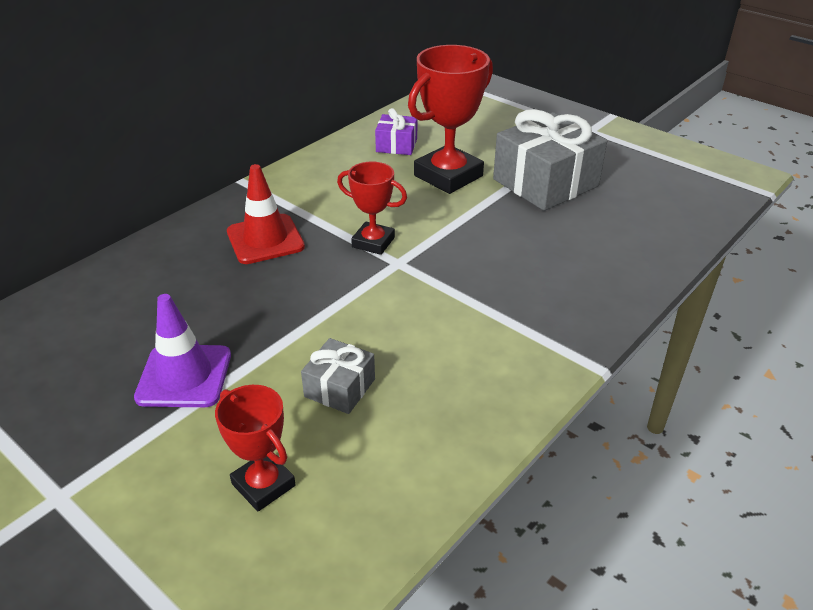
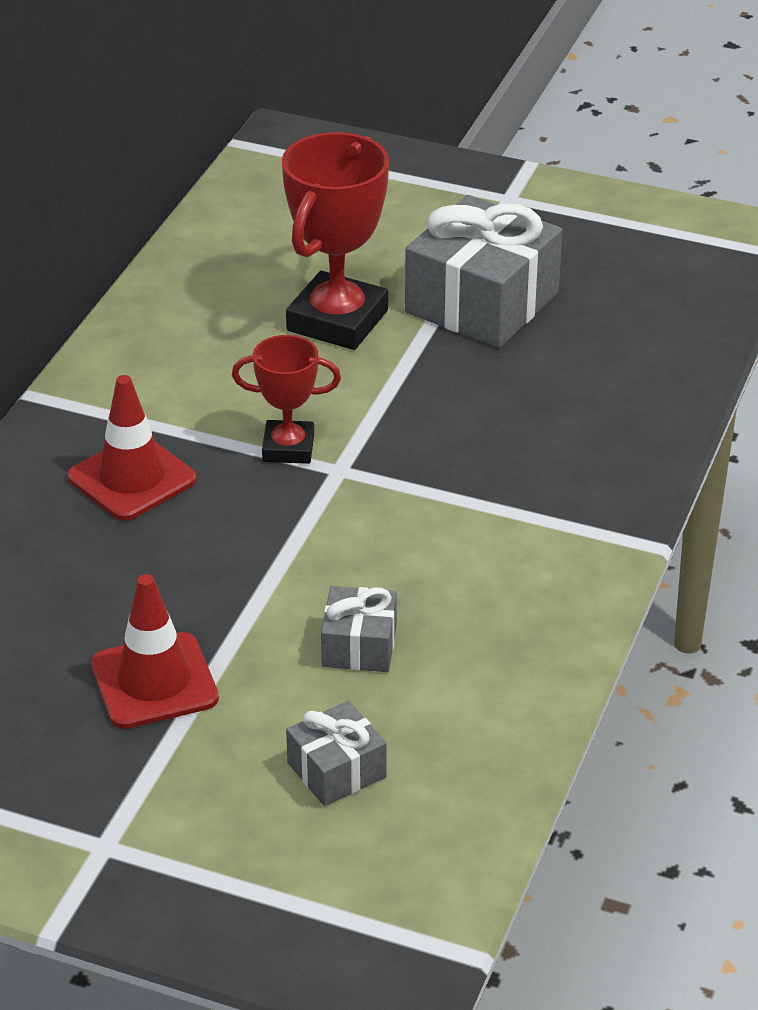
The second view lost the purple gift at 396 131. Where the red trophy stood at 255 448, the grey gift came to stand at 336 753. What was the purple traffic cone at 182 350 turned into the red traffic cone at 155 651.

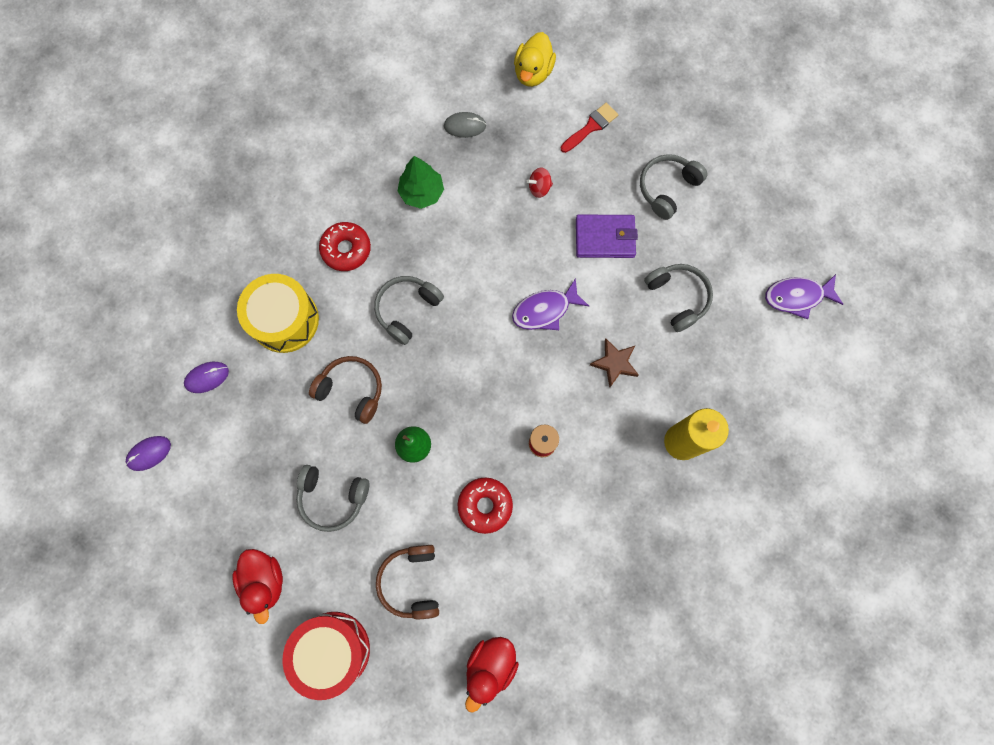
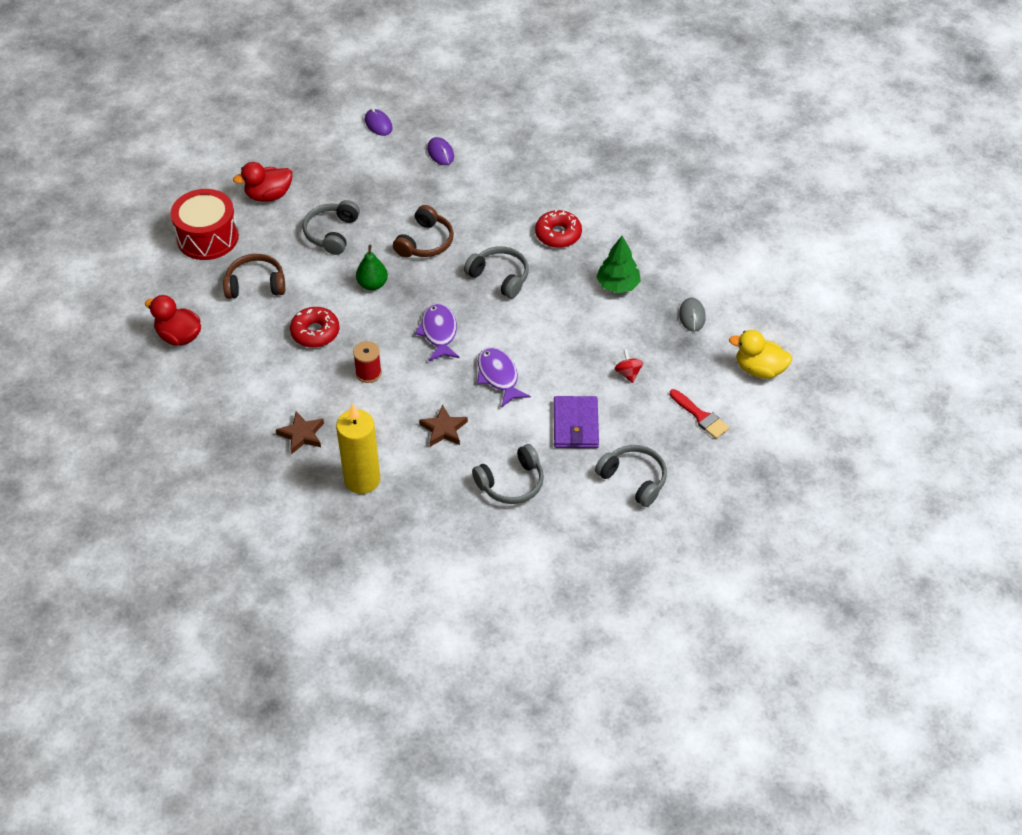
The second view lost the yellow drum at 278 313. The second view gained the brown star at 300 432. The purple fish ended up elsewhere, having gone from 804 296 to 437 332.

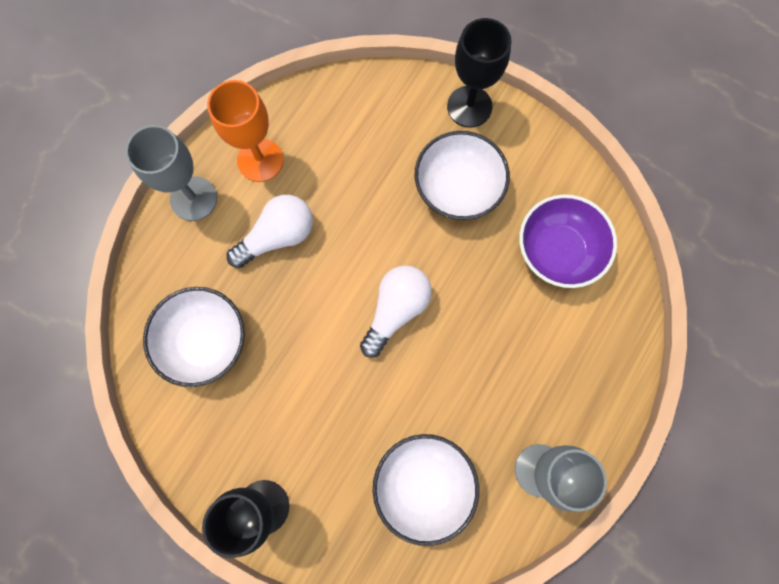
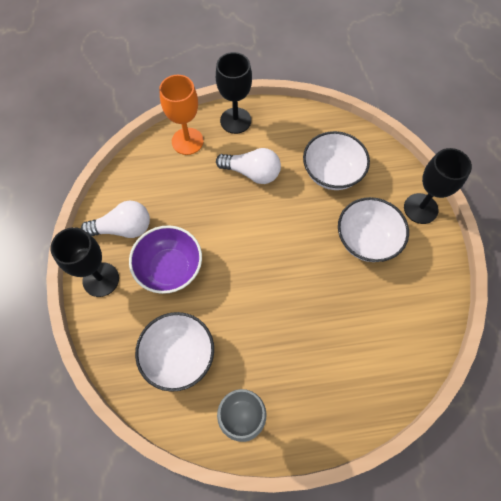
The white bowl ended up elsewhere, having gone from 194 337 to 336 160. The orange goblet ended up elsewhere, having gone from 245 131 to 181 115. The white light bulb ended up elsewhere, having gone from 396 311 to 115 219. The purple bowl ended up elsewhere, having gone from 568 241 to 165 259. What was the grey goblet at 171 173 turned into the black goblet at 234 93.

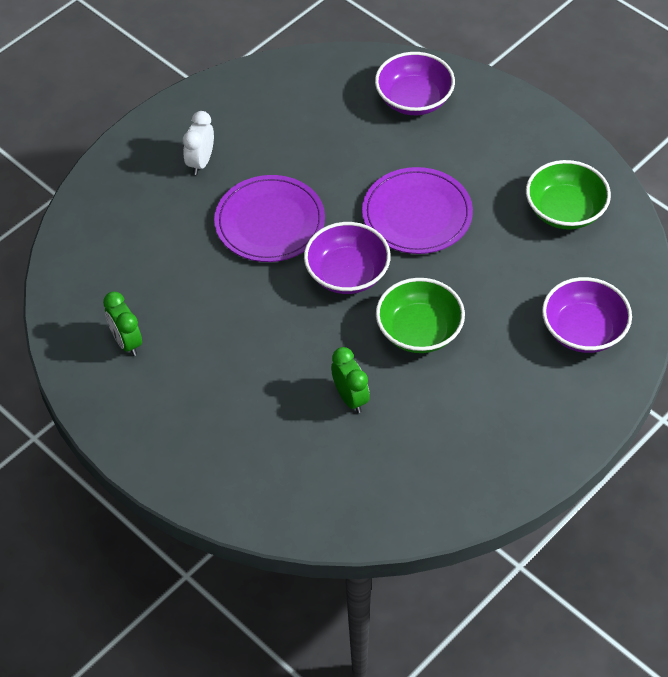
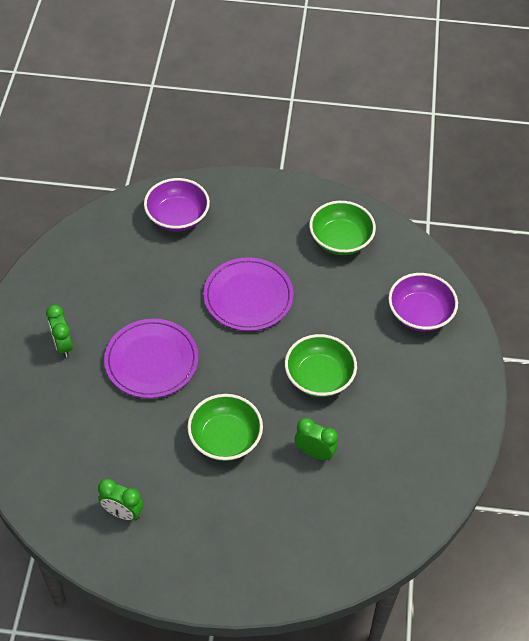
The second view lost the purple bowl at 347 258. The second view gained the green bowl at 225 427. What was the white clock at 198 143 turned into the green clock at 59 331.

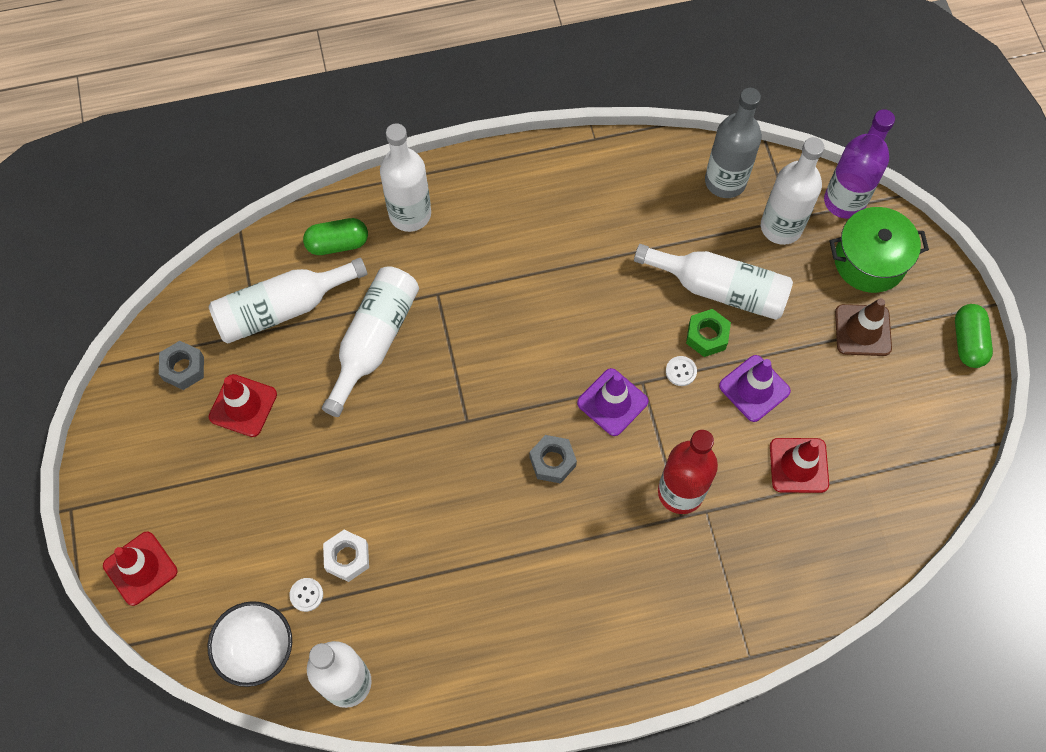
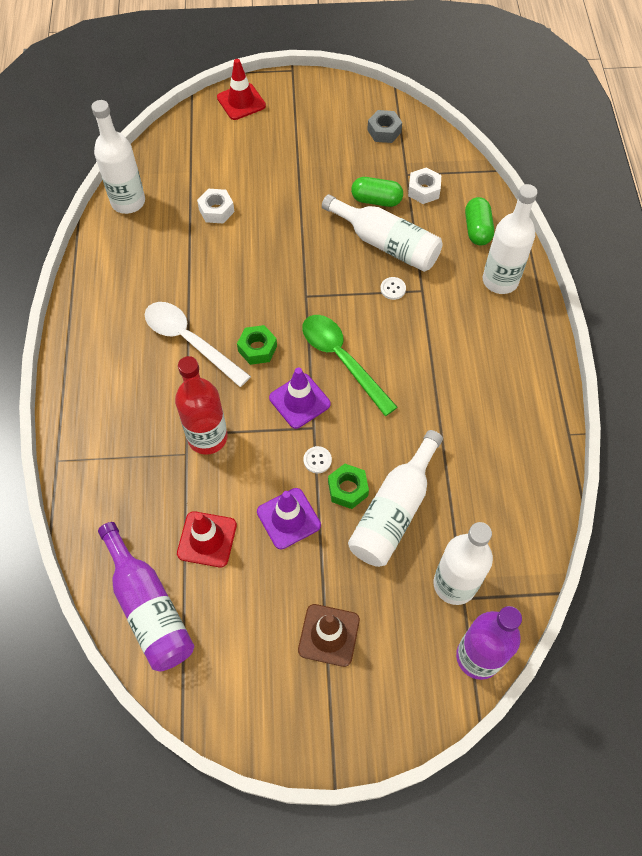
The second view lost the white bowl at 250 644. The second view lost the red traffic cone at 243 405. The second view lost the grey bottle at 733 143. The second view lost the green pot at 879 250. The second view gained the purple bottle at 146 596. The second view gained the white spoon at 198 344. The second view gained the green spoon at 350 365. The white button ended up elsewhere, having gone from 306 595 to 393 288. The green capsule ended up elsewhere, having gone from 974 336 to 377 192. Where the white bottle stood at 288 301, the white nut came to stand at 424 185. What was the grey nut at 553 459 turned into the green nut at 257 345.

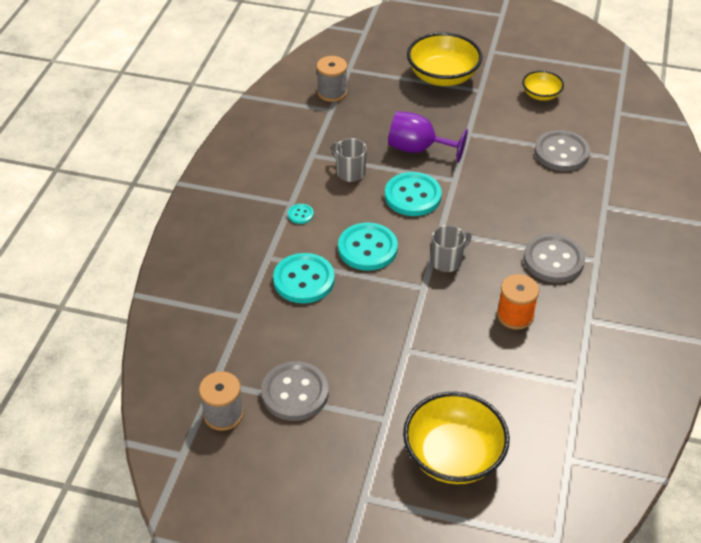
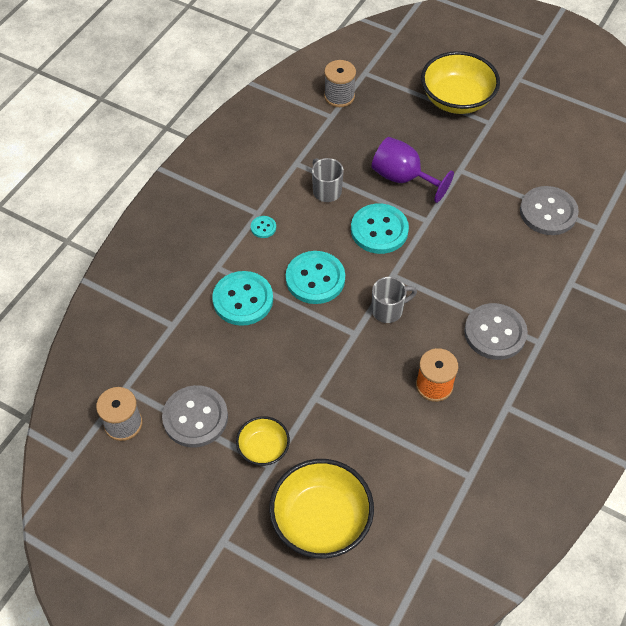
The yellow bowl ended up elsewhere, having gone from 543 86 to 263 441.

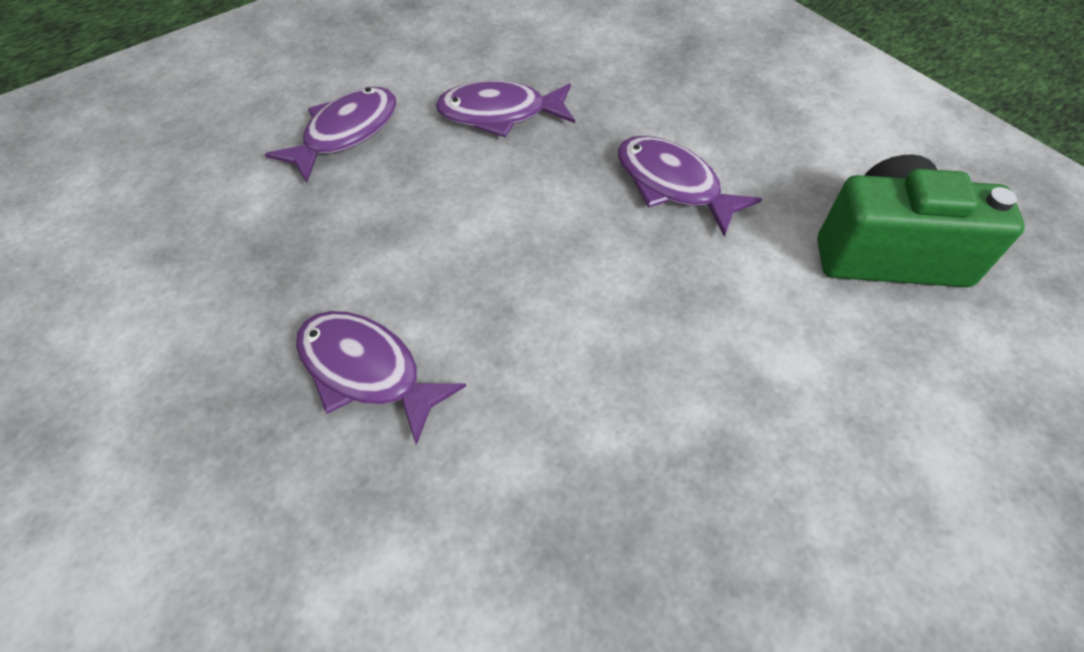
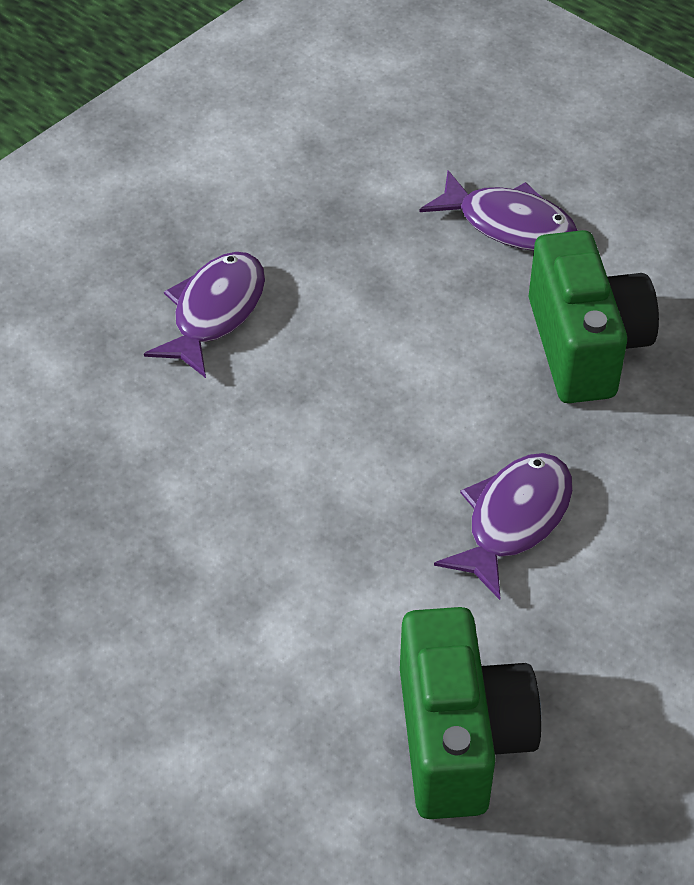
Where the purple fish stood at 505 109, the green camera came to stand at 594 316.

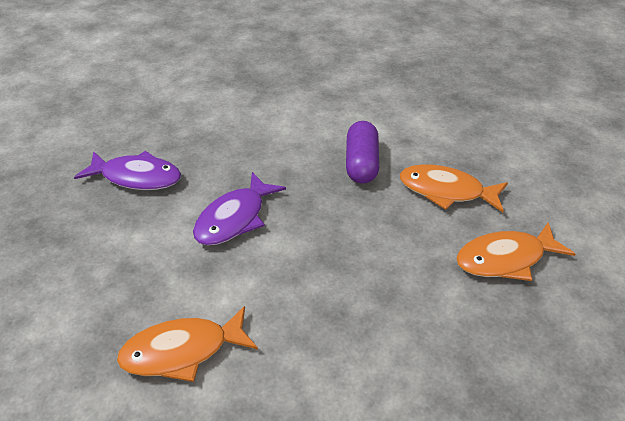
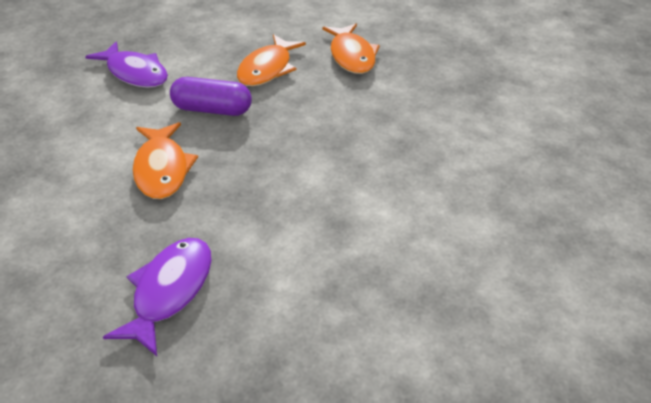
The orange fish ended up elsewhere, having gone from 187 344 to 165 160. The purple fish ended up elsewhere, having gone from 239 209 to 126 65.

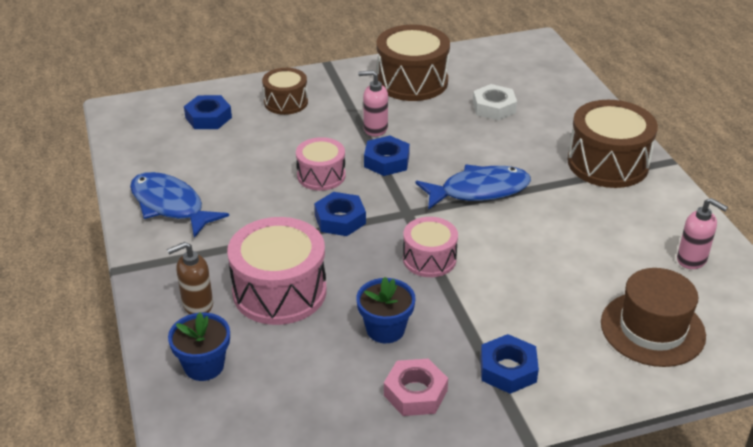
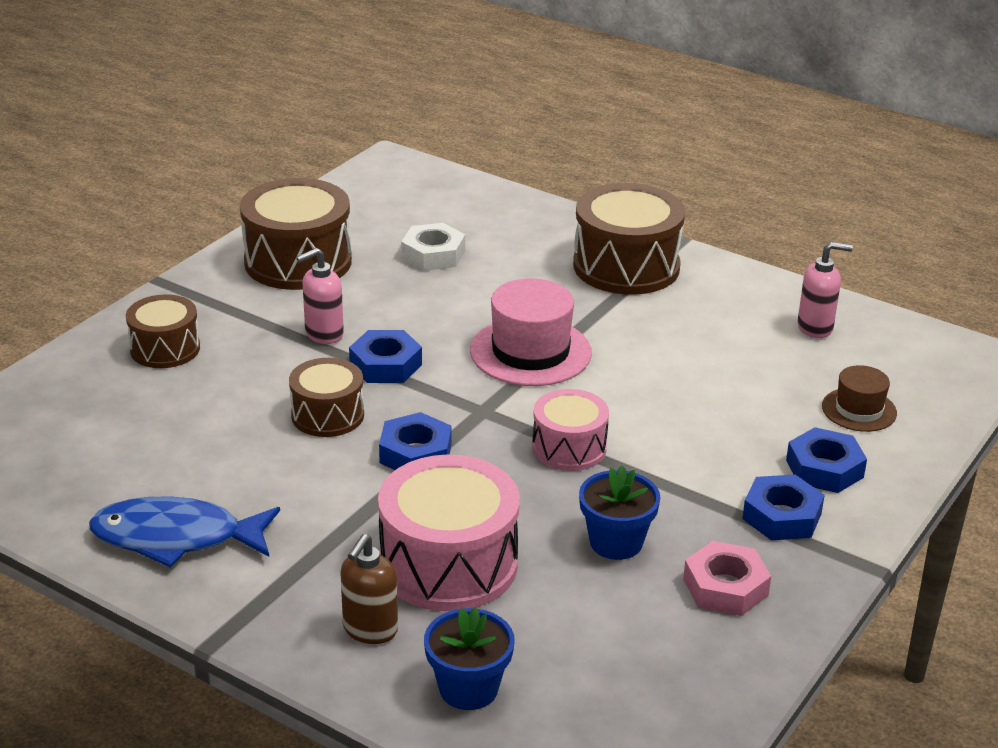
The blue nut ended up elsewhere, having gone from 208 112 to 826 460. Where the blue fish stood at 473 187, the pink hat came to stand at 531 332. What was the pink drum at 321 164 turned into the brown drum at 326 397. The size of the brown hat at 653 317 changed by a factor of 0.58.

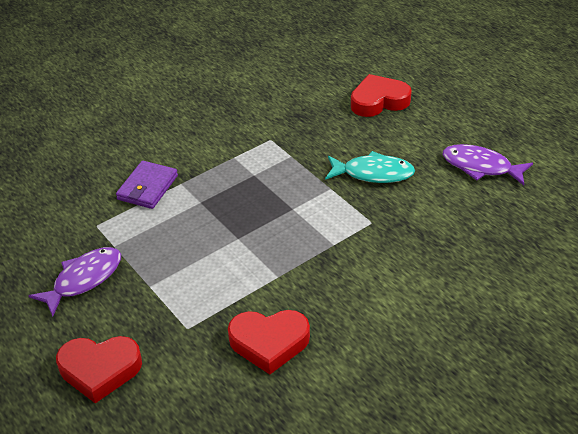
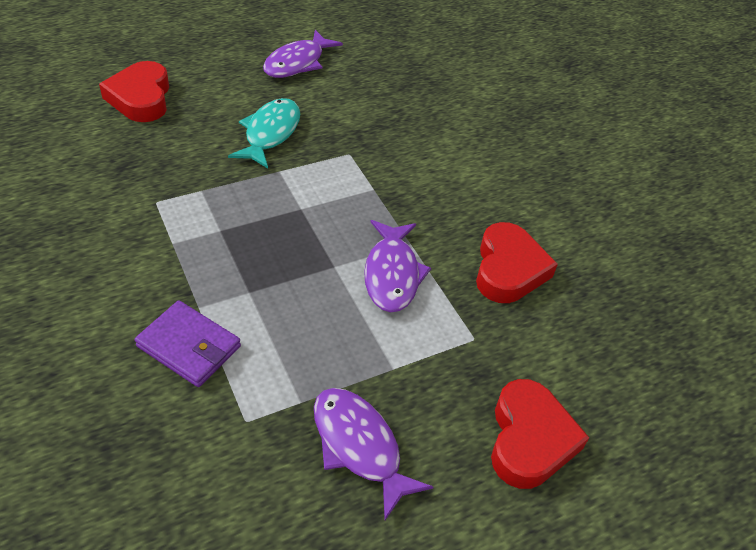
The second view gained the purple fish at 397 266.

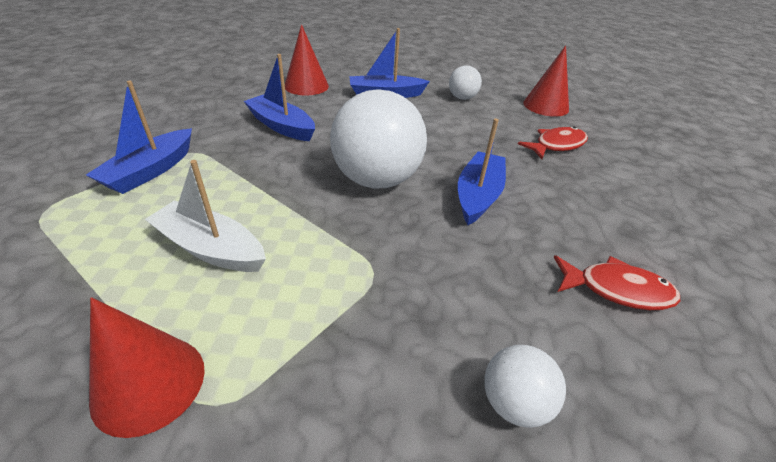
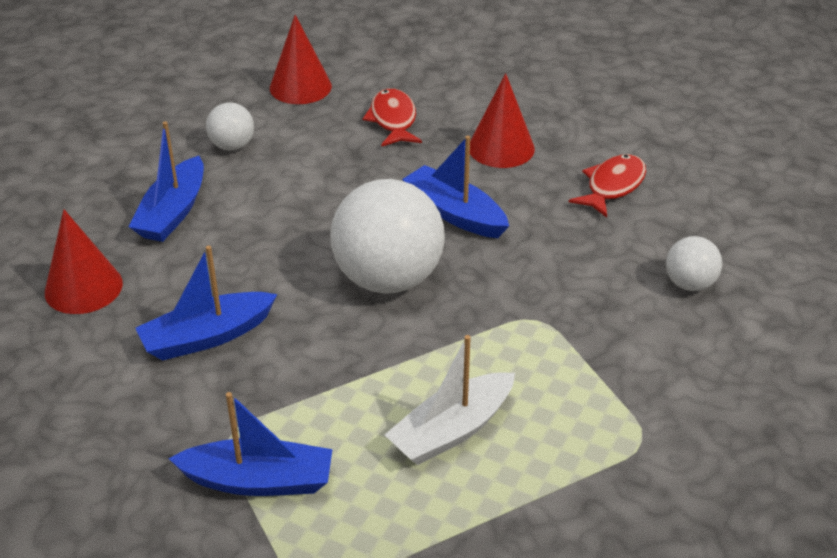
The red cone ended up elsewhere, having gone from 147 367 to 502 120. The blue boat at 139 137 ended up facing another way, 45 degrees counterclockwise from before.

